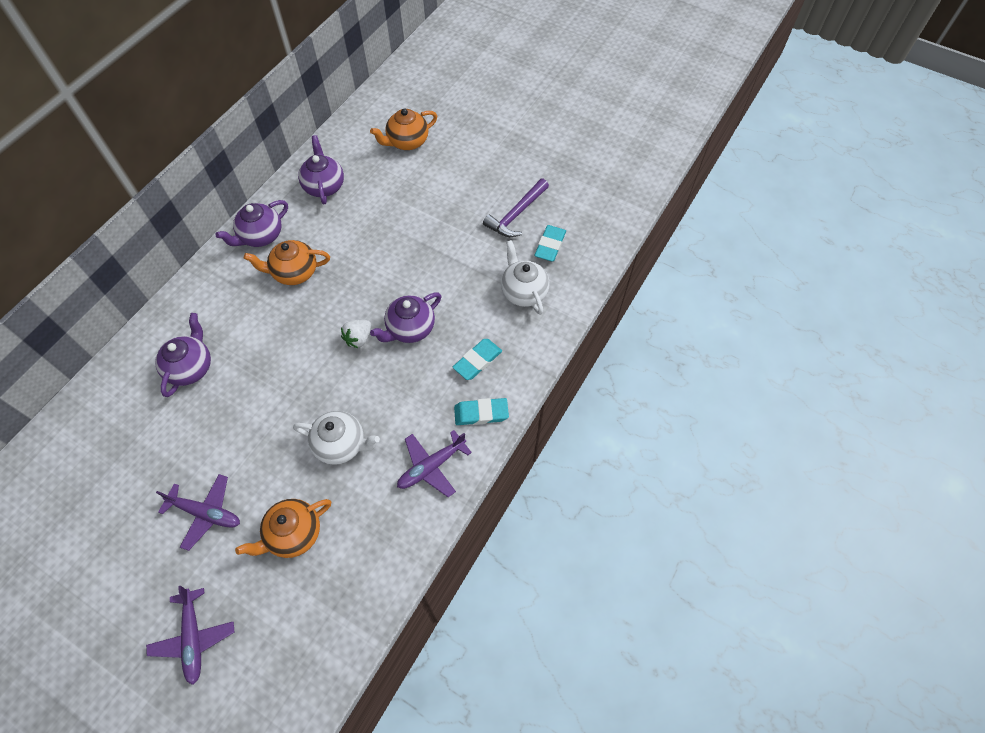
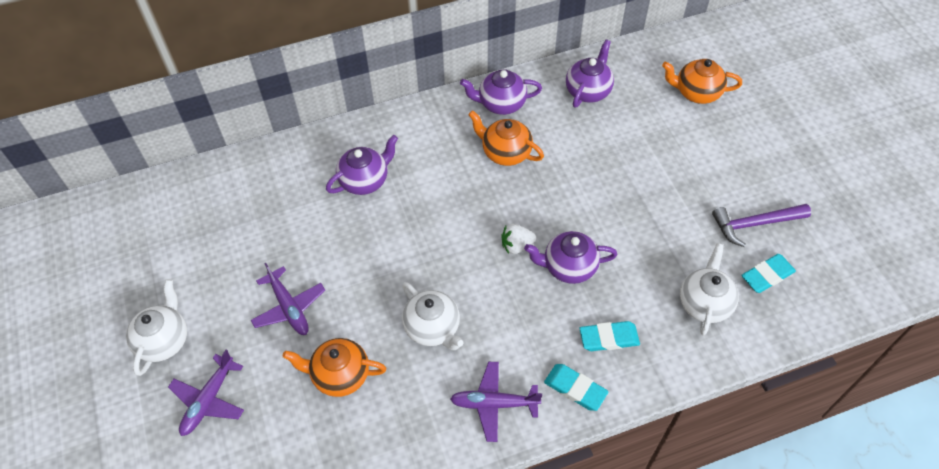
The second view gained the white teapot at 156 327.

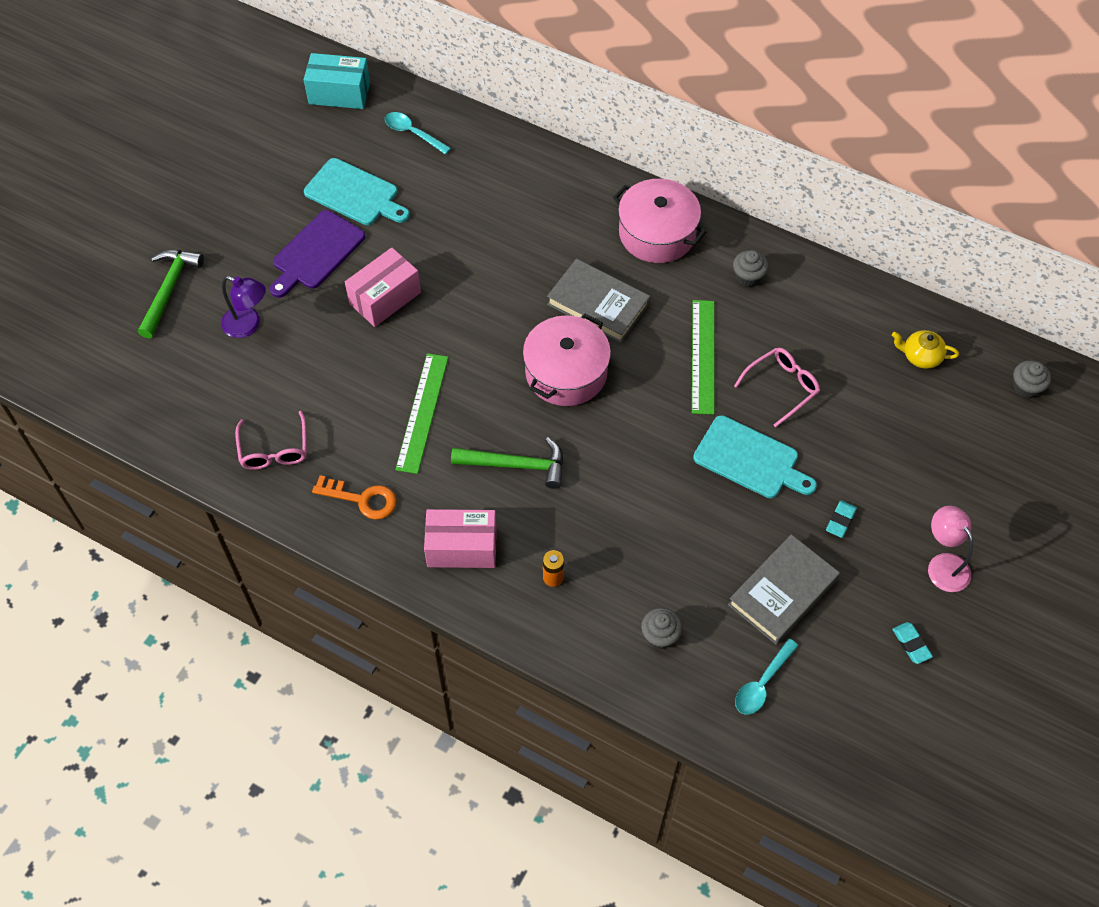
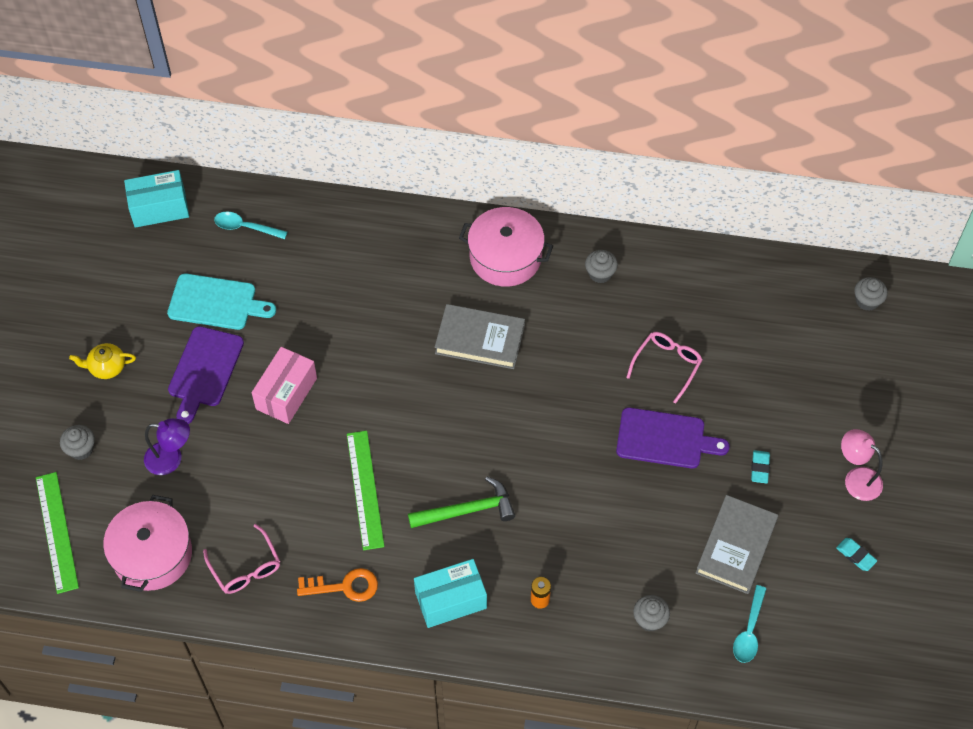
The pink pot ended up elsewhere, having gone from 567 360 to 147 543. The green ruler ended up elsewhere, having gone from 703 357 to 57 533. The yellow teapot ended up elsewhere, having gone from 925 349 to 102 361. Where the green hammer stood at 171 294, the grey cupcake came to stand at 77 442. What was the pink box at 460 538 turned into the turquoise box at 450 593. What was the turquoise cutting board at 755 456 turned into the purple cutting board at 673 438.

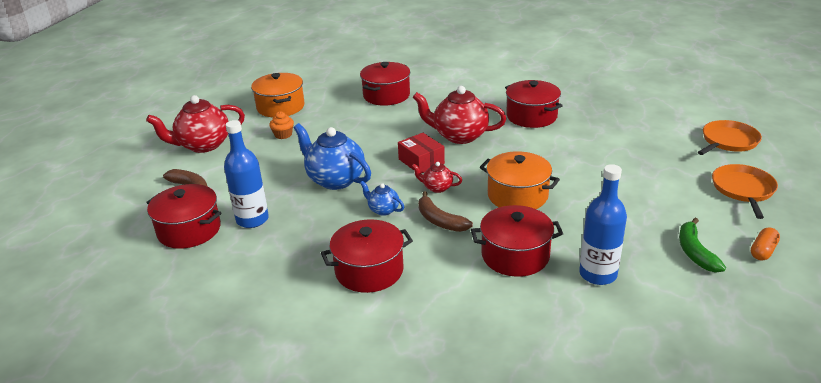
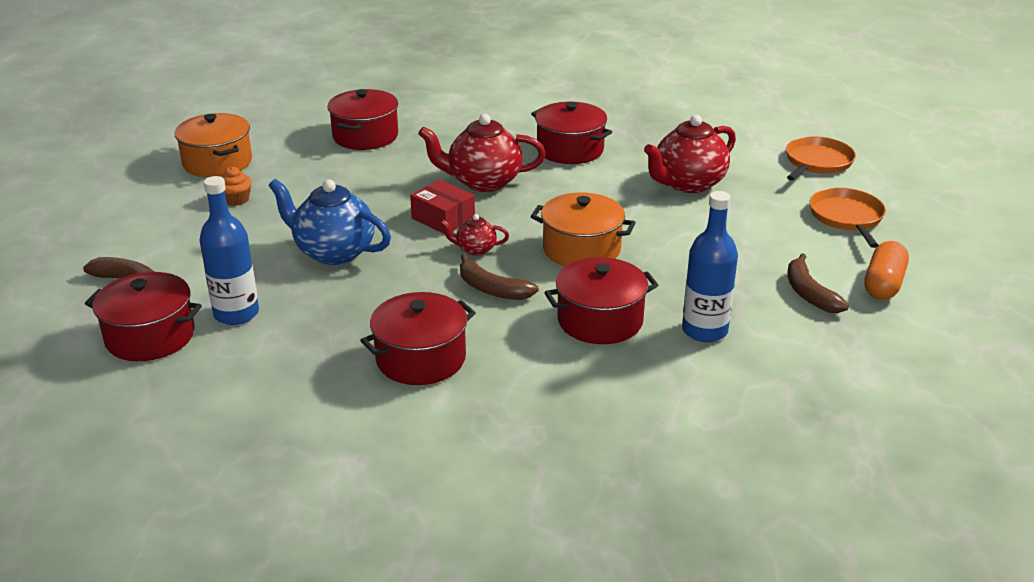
The second view lost the blue teapot at 382 198. The red teapot ended up elsewhere, having gone from 195 124 to 690 154. What was the green banana at 702 245 turned into the brown banana at 818 283. The size of the orange capsule at 765 243 changed by a factor of 1.51.

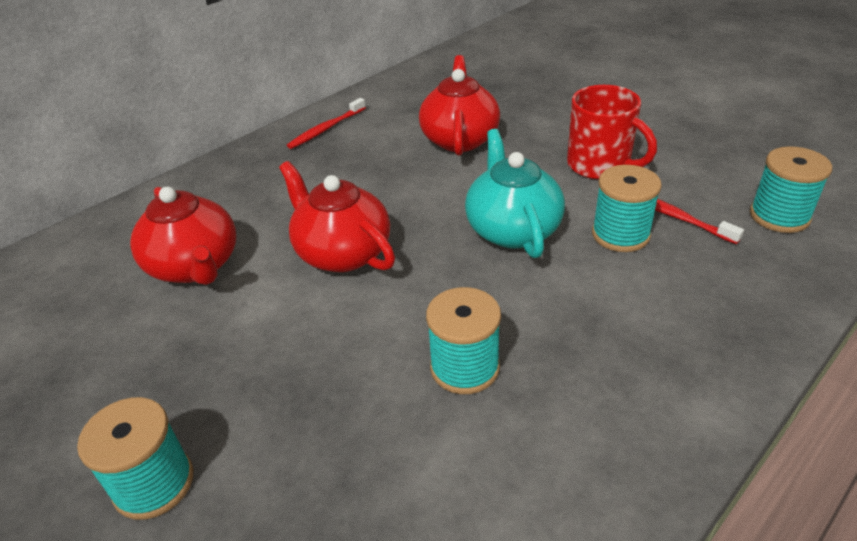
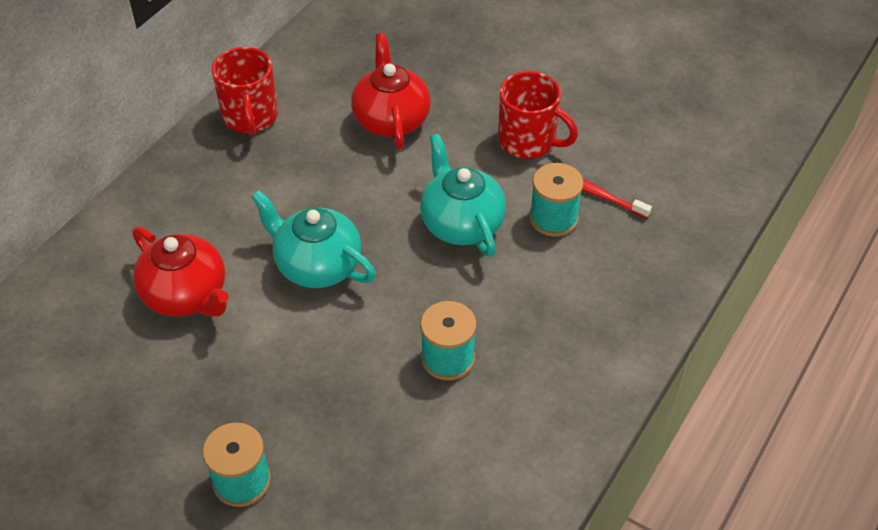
The second view lost the turquoise spool at 791 189. Where the red toothbrush stood at 326 123, the red mug came to stand at 245 91. What was the red teapot at 337 216 turned into the turquoise teapot at 313 239.

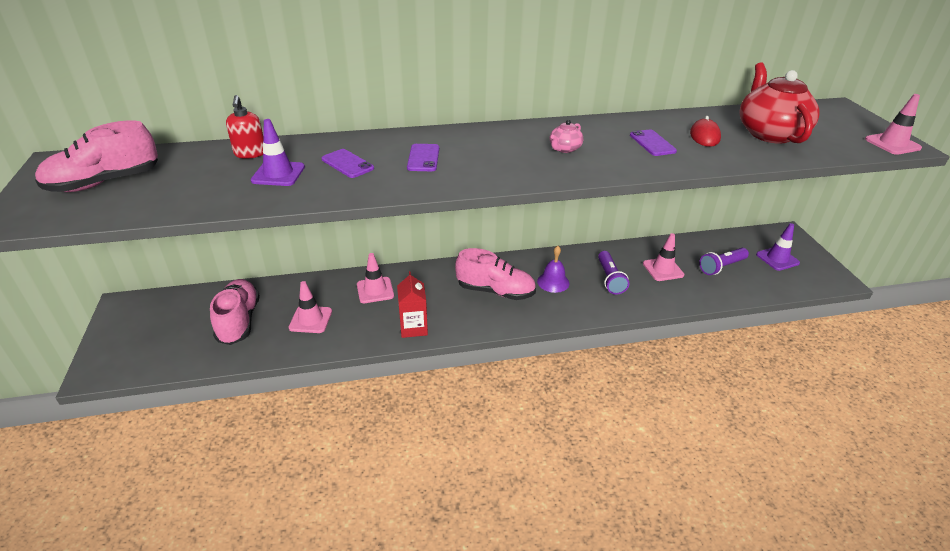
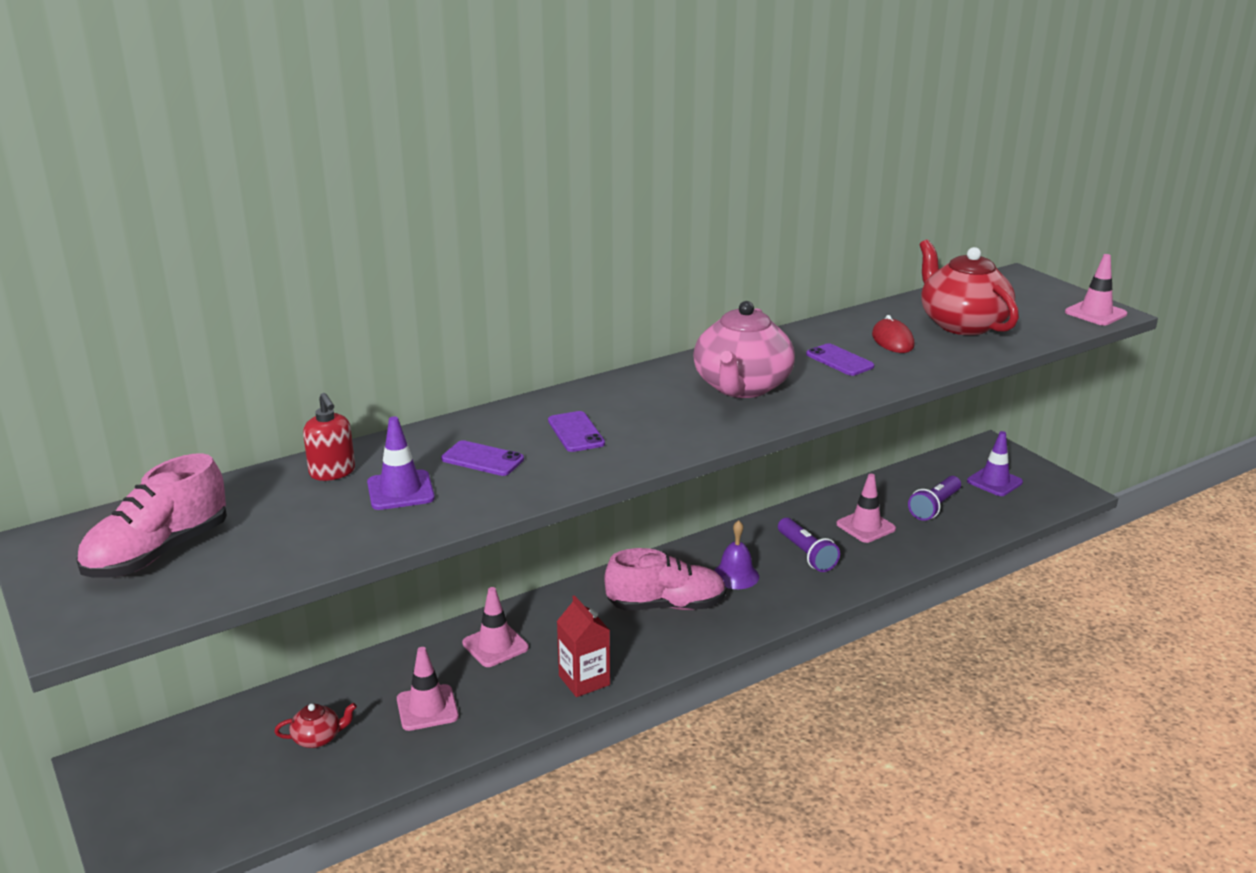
Where the pink shoe stood at 235 312, the red teapot came to stand at 315 725. The size of the pink teapot at 566 136 changed by a factor of 2.25.

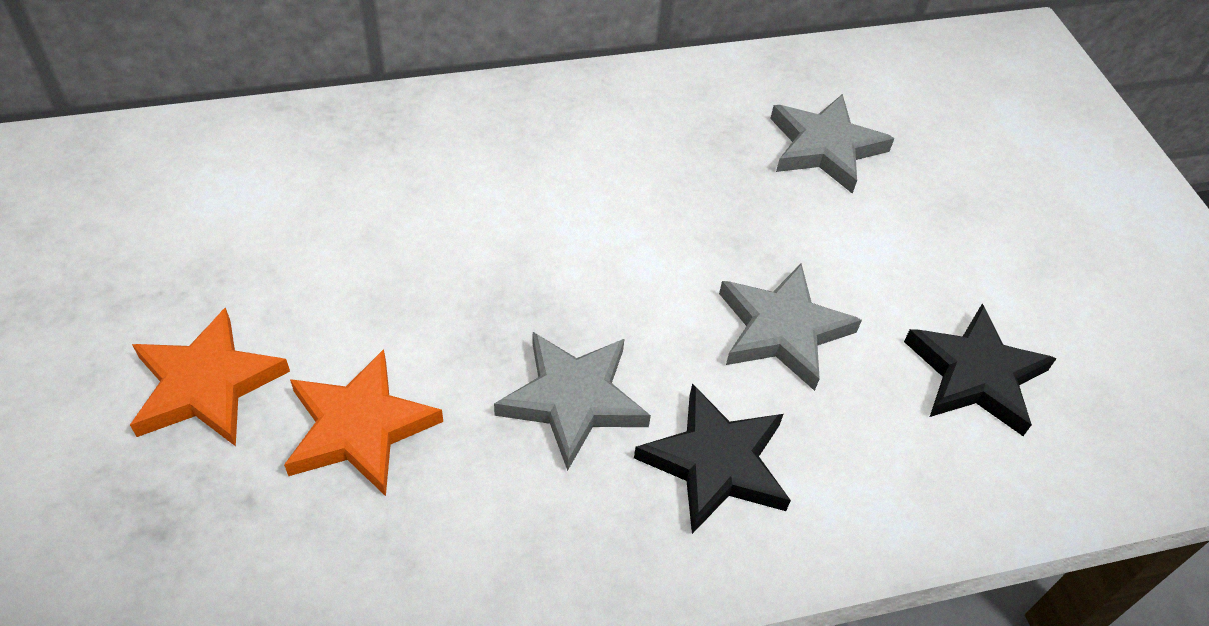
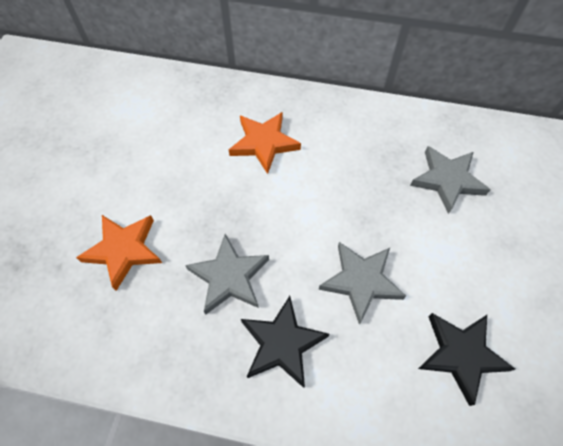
The orange star ended up elsewhere, having gone from 210 376 to 265 143.

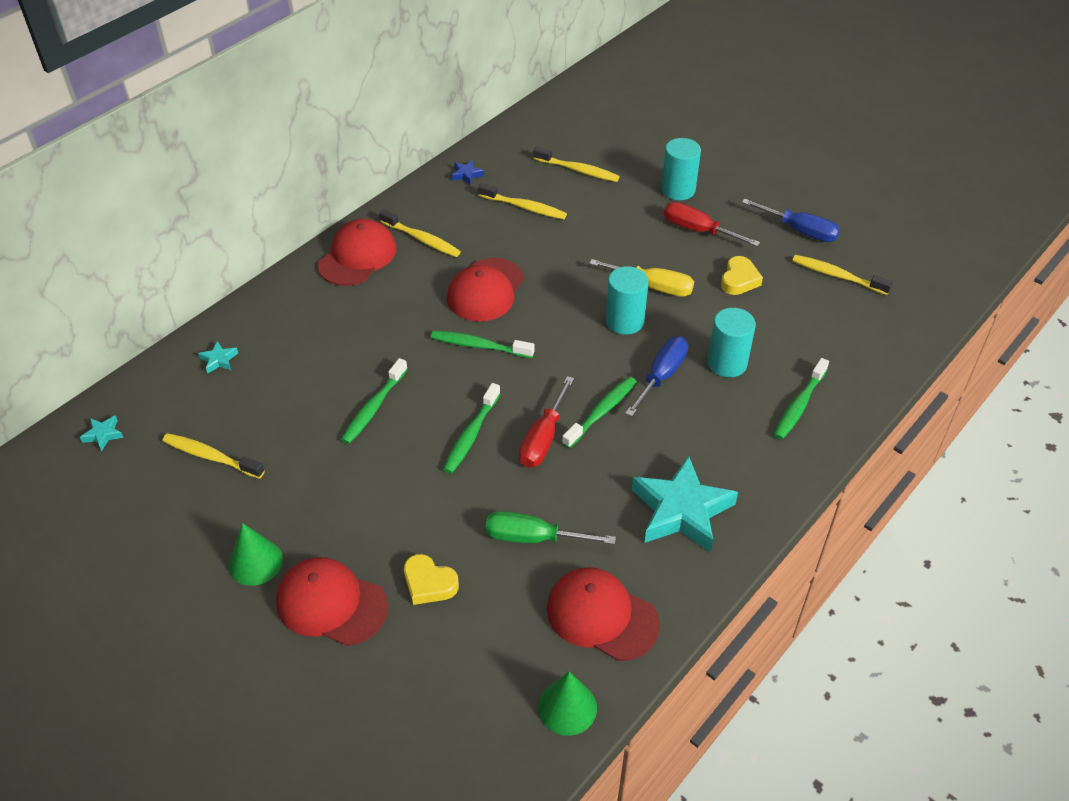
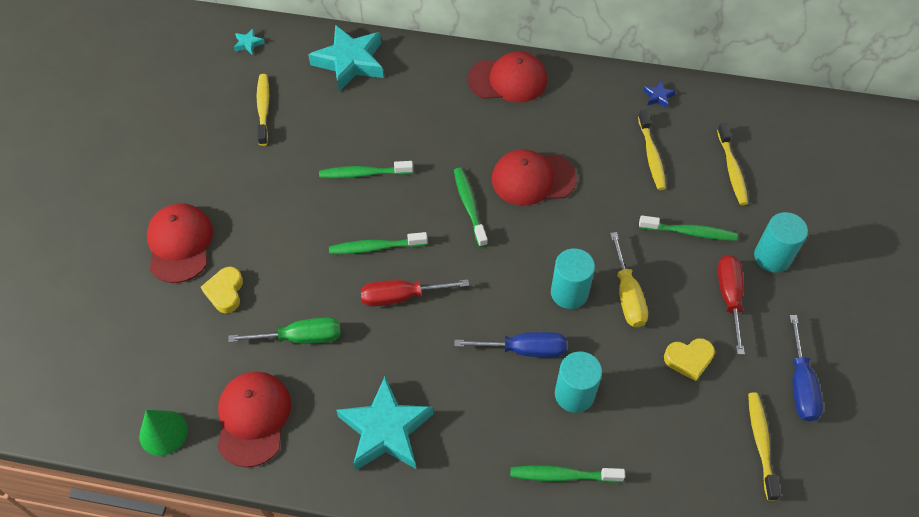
The second view lost the green cone at 255 554. The second view lost the yellow toothbrush at 420 233. The green toothbrush ended up elsewhere, having gone from 599 412 to 688 228. The green screwdriver at 550 527 ended up facing another way, 105 degrees clockwise from before. The size of the turquoise star at 218 357 changed by a factor of 2.45.

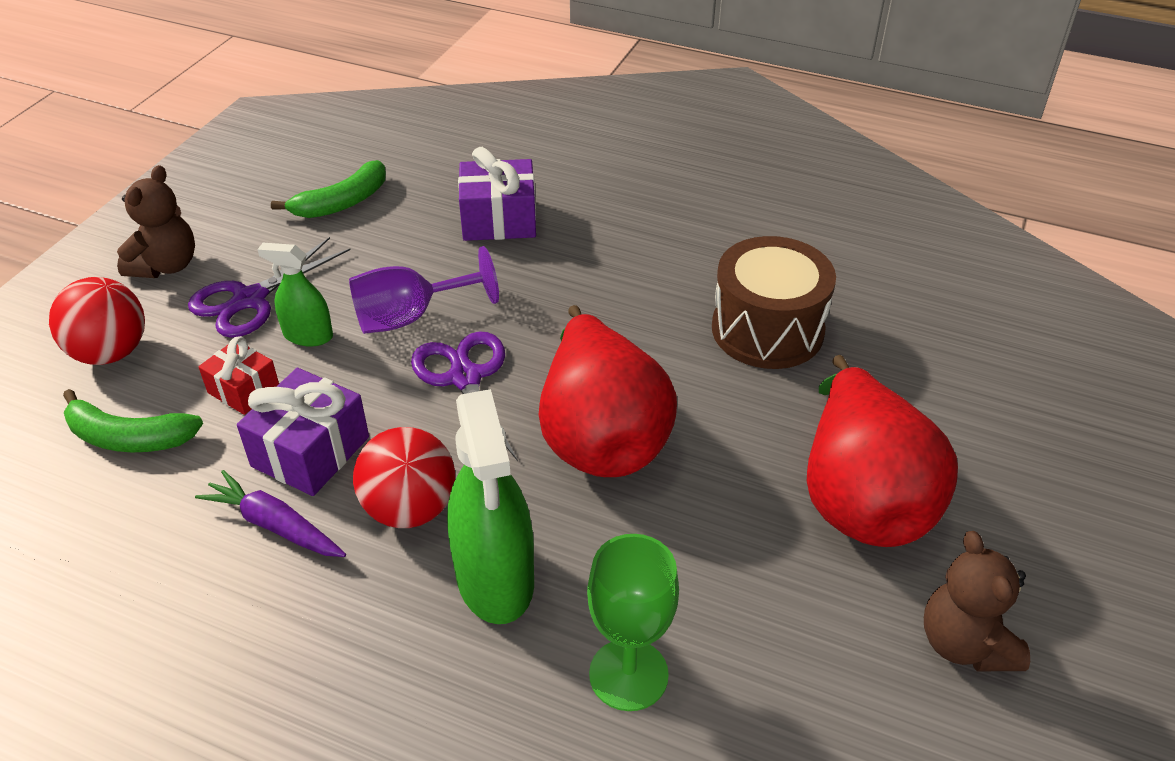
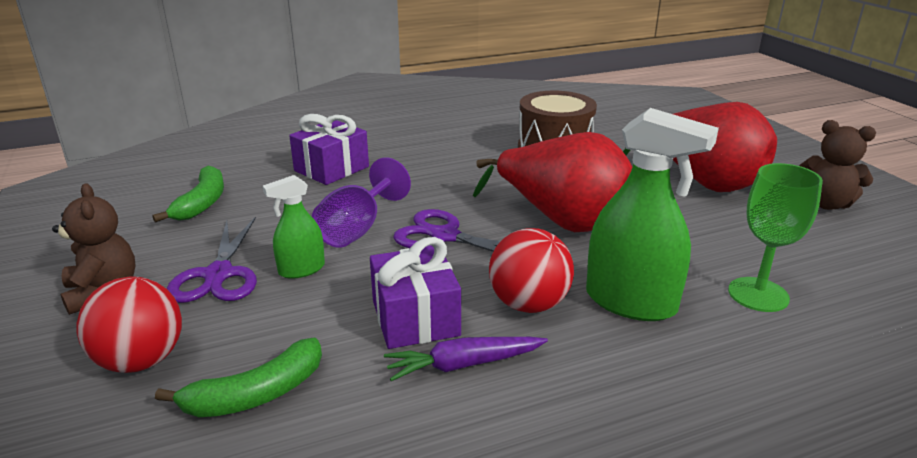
The second view lost the red gift at 238 375.

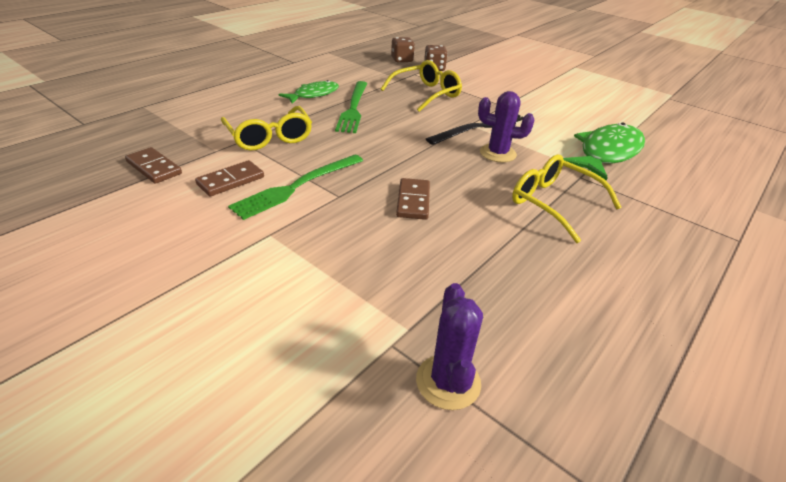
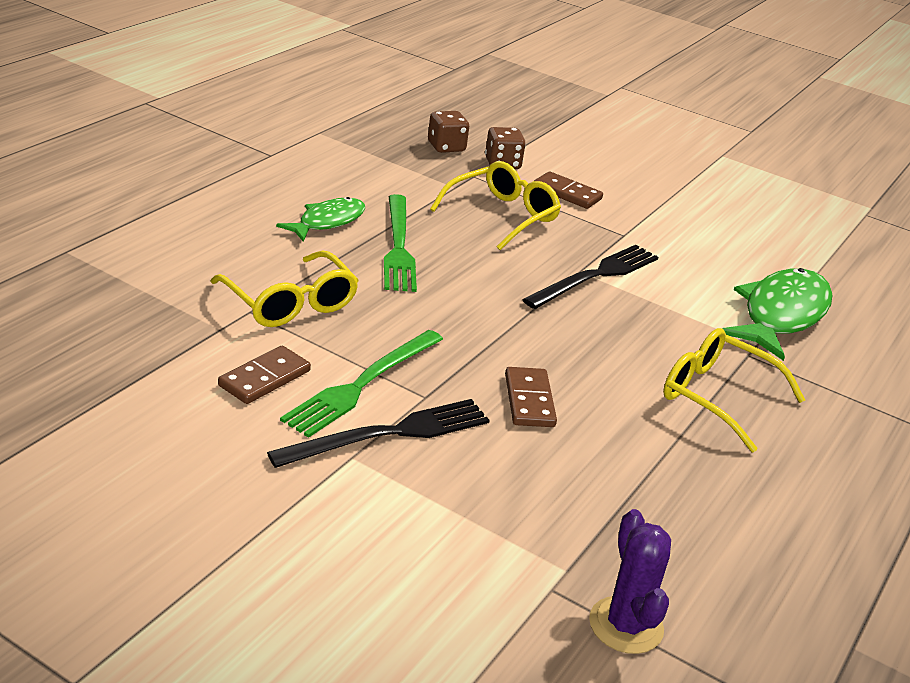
The second view lost the purple cactus at 506 126. The second view gained the black fork at 378 433. The brown domino ended up elsewhere, having gone from 153 165 to 568 190.

